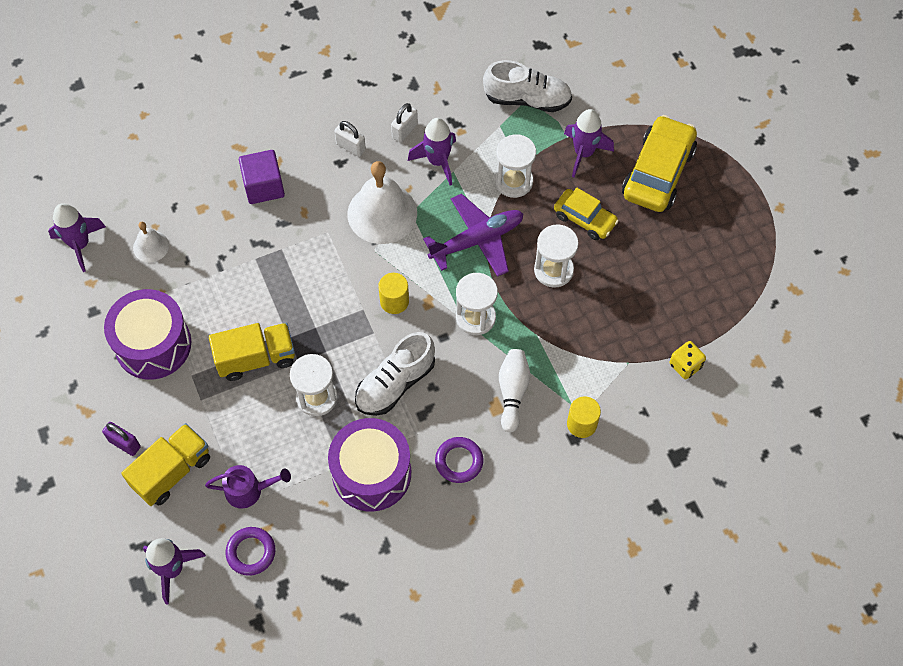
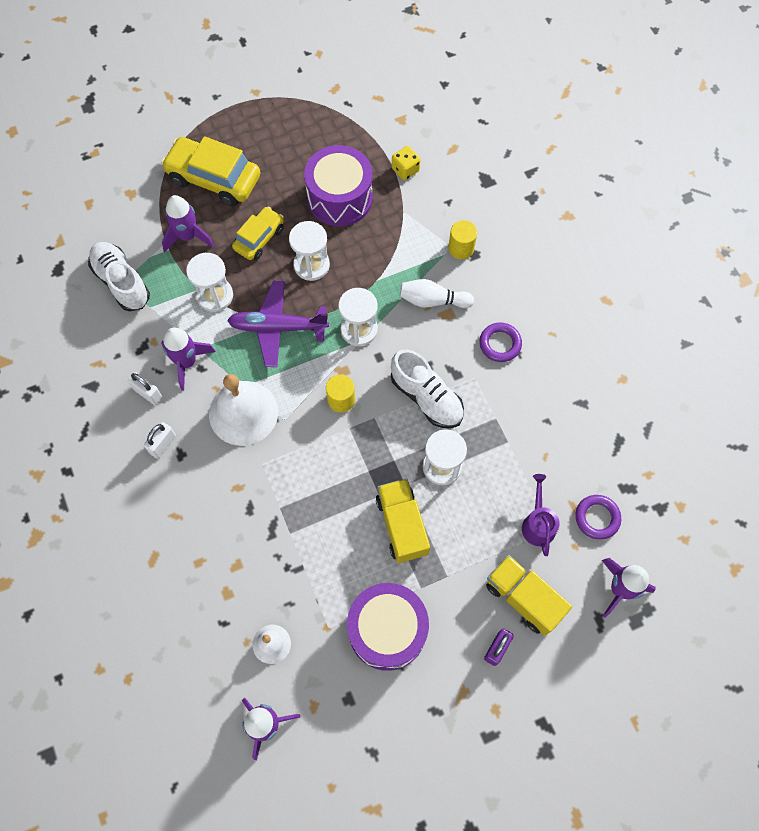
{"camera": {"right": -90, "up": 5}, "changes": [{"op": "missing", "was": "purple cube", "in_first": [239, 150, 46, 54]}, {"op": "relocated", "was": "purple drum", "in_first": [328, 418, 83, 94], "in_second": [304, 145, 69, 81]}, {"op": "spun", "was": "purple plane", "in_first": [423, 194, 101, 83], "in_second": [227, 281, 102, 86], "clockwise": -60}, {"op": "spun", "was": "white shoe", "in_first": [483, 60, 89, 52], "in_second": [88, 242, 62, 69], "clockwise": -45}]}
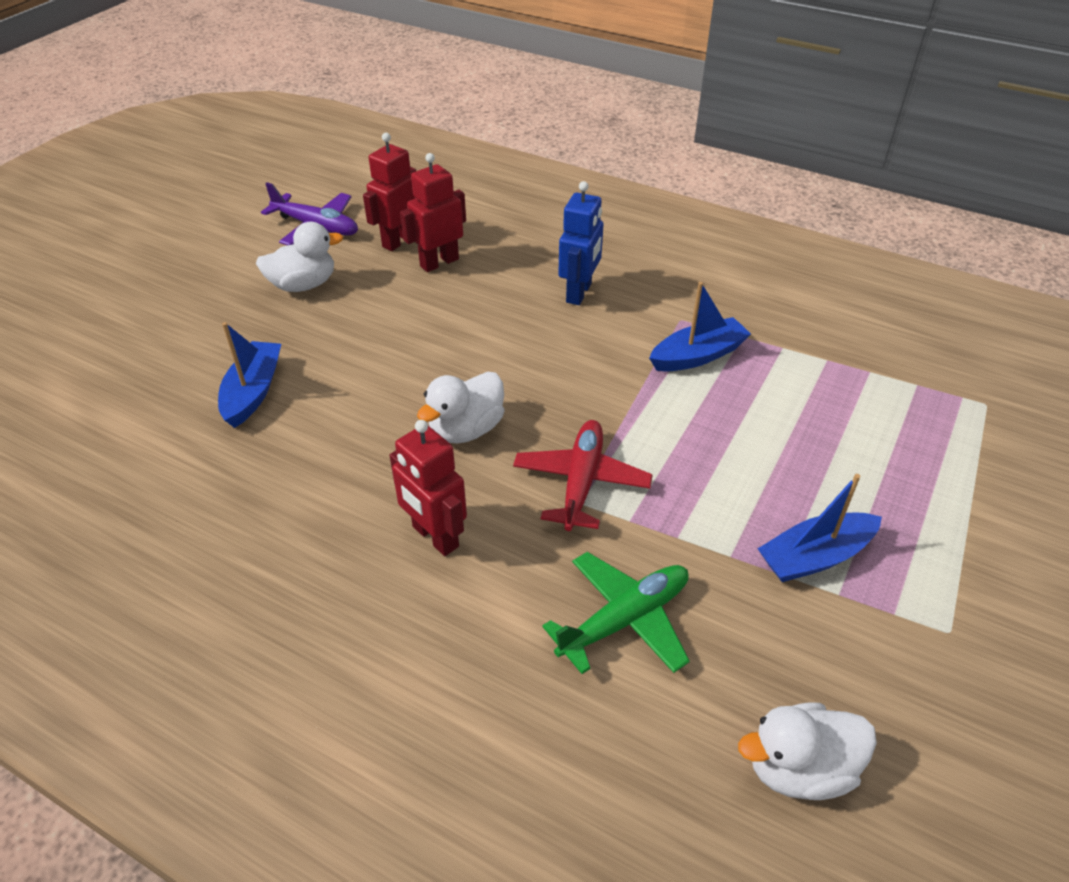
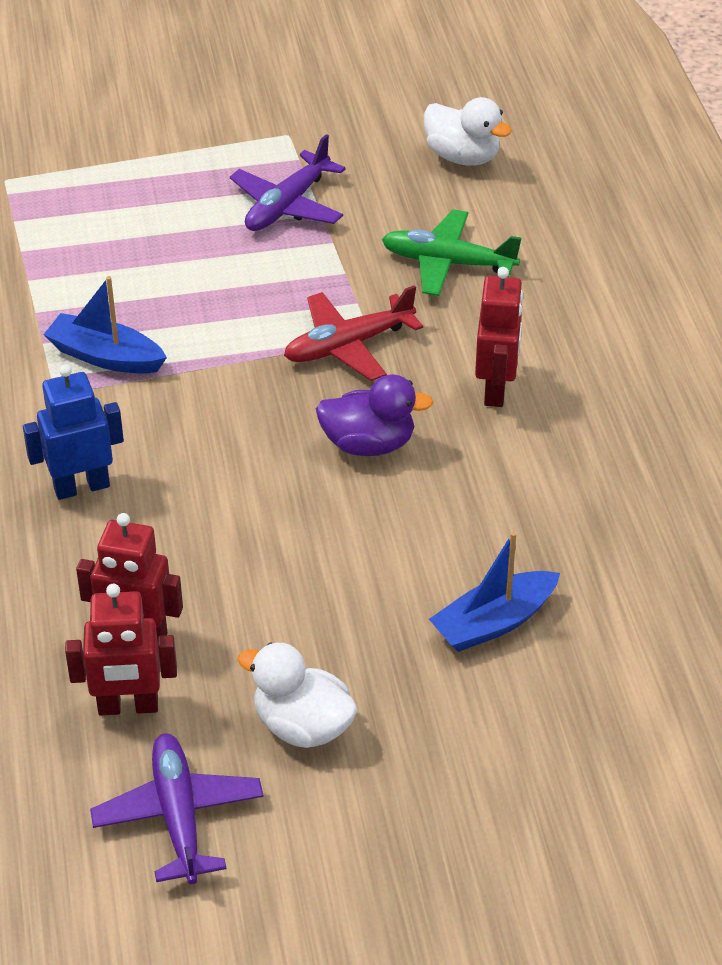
{"camera": {"right": -130, "up": 0}, "changes": [{"op": "exchanged", "was": "blue boat", "now": "purple plane", "in_first": [758, 474, 124, 108], "in_second": [230, 134, 116, 97]}, {"op": "colour", "was": "white duck", "now": "purple duck", "in_first": [417, 372, 87, 71], "in_second": [316, 374, 117, 82]}]}
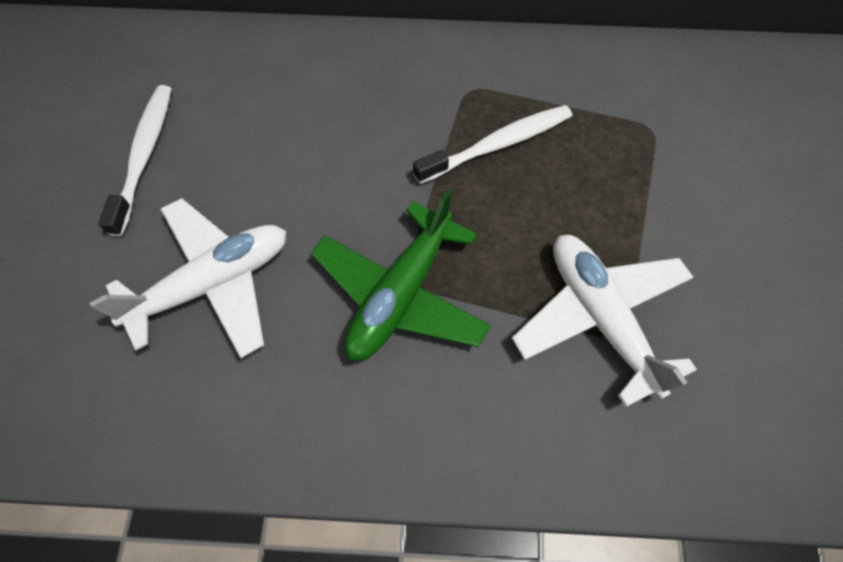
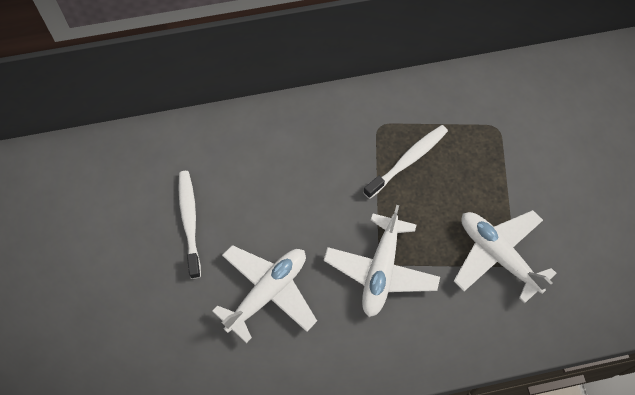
{"camera": {"right": -15, "up": 0}, "changes": [{"op": "colour", "was": "green plane", "now": "white plane", "in_first": [311, 189, 180, 172], "in_second": [324, 205, 116, 112]}]}
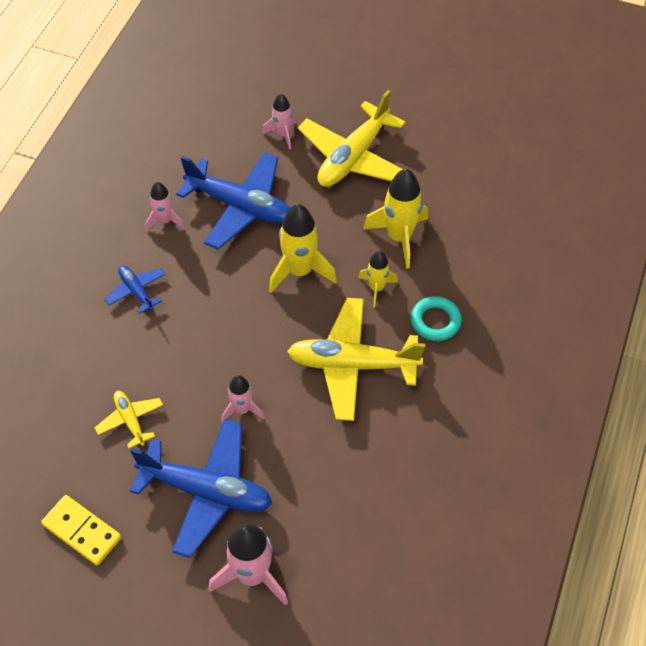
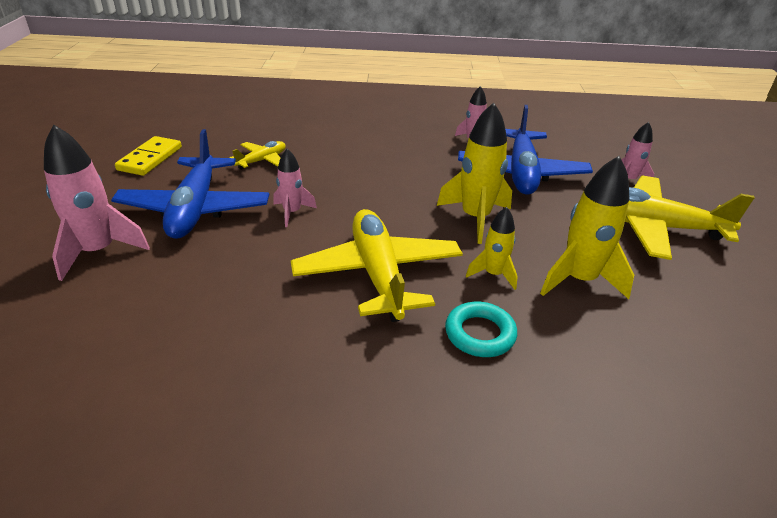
{"camera": {"right": 70, "up": -20}, "changes": [{"op": "missing", "was": "blue plane", "in_first": [104, 265, 61, 49]}]}
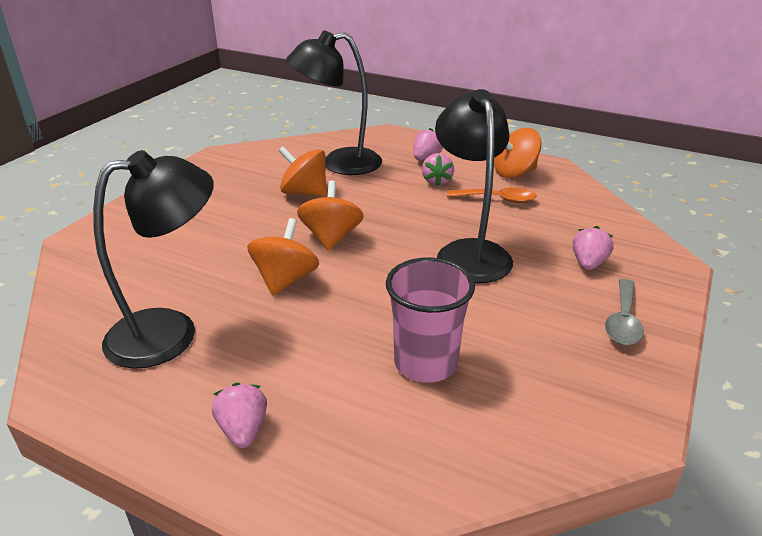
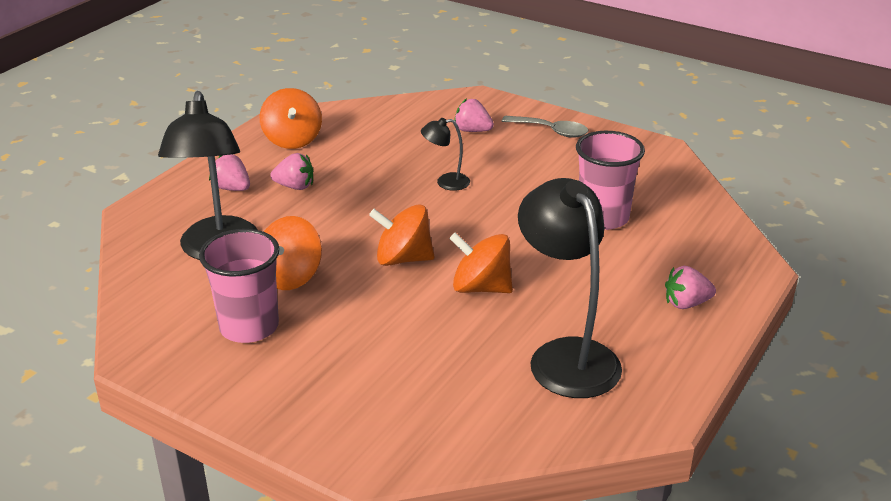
{"camera": {"right": -85, "up": 0}, "changes": [{"op": "missing", "was": "orange spoon", "in_first": [447, 187, 90, 16]}, {"op": "appeared", "now": "pink cup", "in_second": [199, 229, 81, 114]}, {"op": "size", "was": "black lamp", "in_first": [435, 89, 78, 194], "in_second": [421, 118, 49, 73], "ratio": 0.46}]}
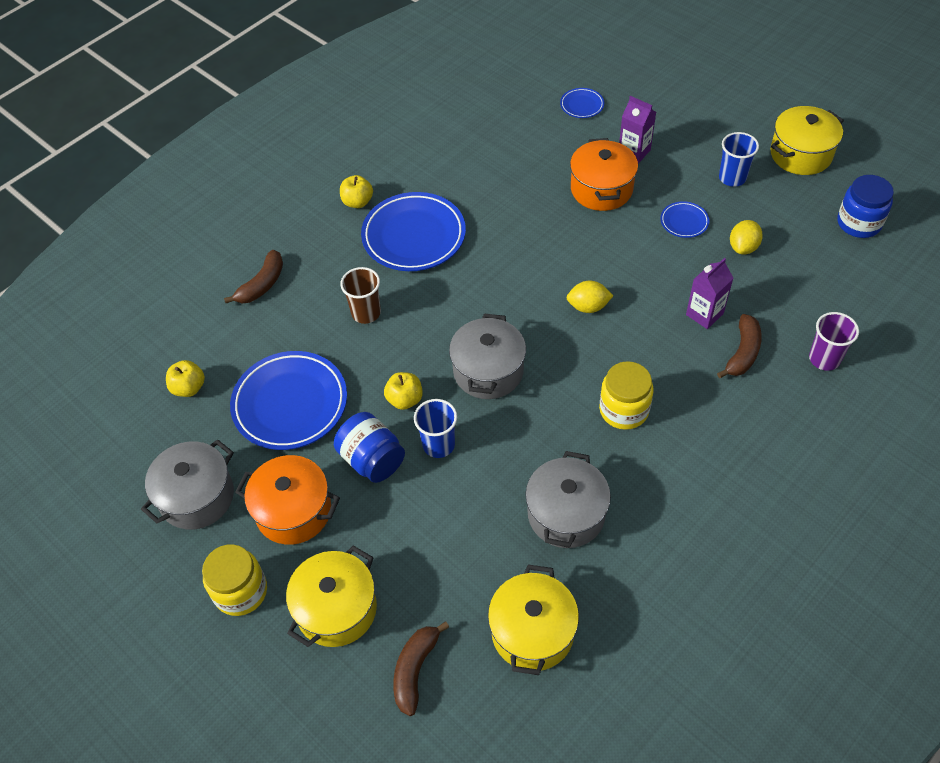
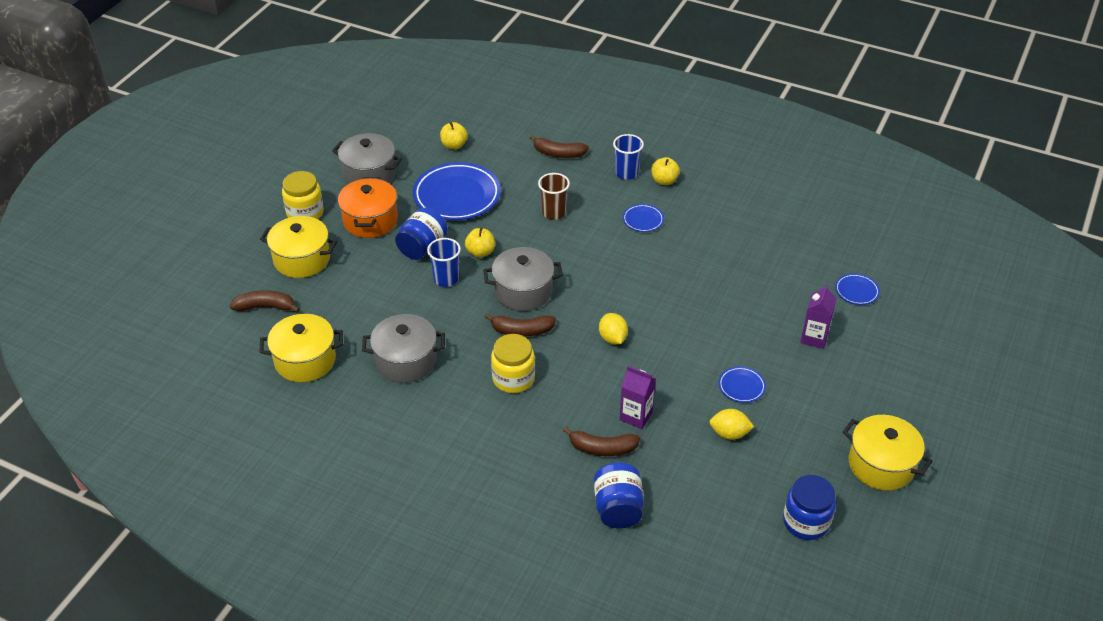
{"camera": {"right": 70, "up": -10}, "changes": [{"op": "missing", "was": "orange pot", "in_first": [570, 138, 68, 73]}, {"op": "appeared", "now": "brown banana", "in_second": [485, 313, 71, 24]}, {"op": "relocated", "was": "blue cup", "in_first": [719, 132, 40, 55], "in_second": [613, 134, 31, 46]}, {"op": "exchanged", "was": "purple cup", "now": "blue jar", "in_first": [809, 312, 50, 59], "in_second": [594, 462, 50, 67]}, {"op": "size", "was": "blue plate", "in_first": [361, 192, 105, 79], "in_second": [623, 204, 41, 28], "ratio": 0.46}]}
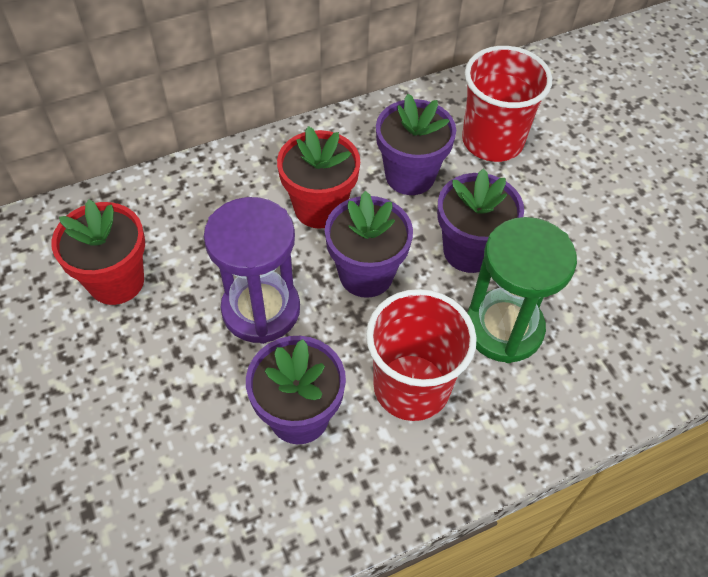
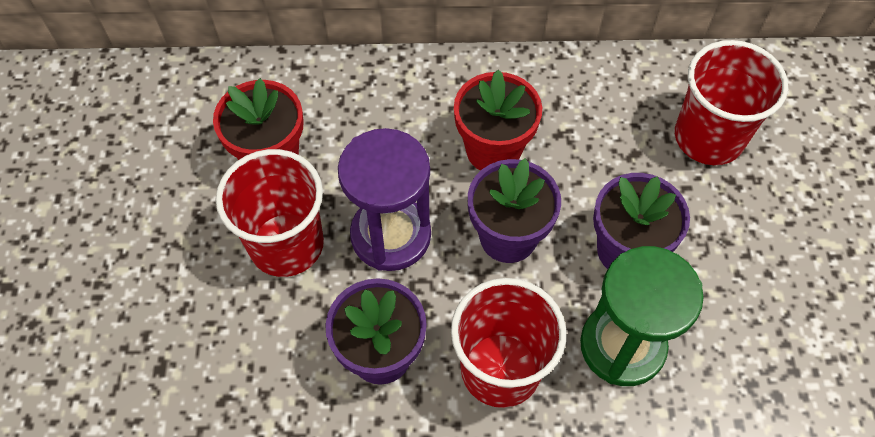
{"camera": {"right": 25, "up": 5}, "changes": [{"op": "missing", "was": "purple flower pot", "in_first": [376, 94, 80, 101]}, {"op": "appeared", "now": "red cup", "in_second": [216, 149, 108, 128]}]}
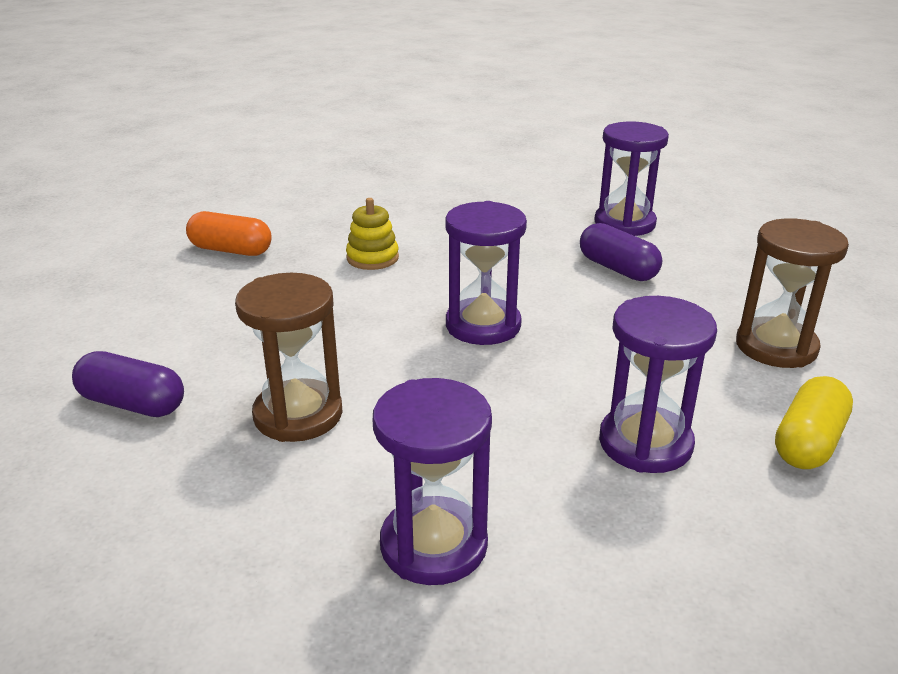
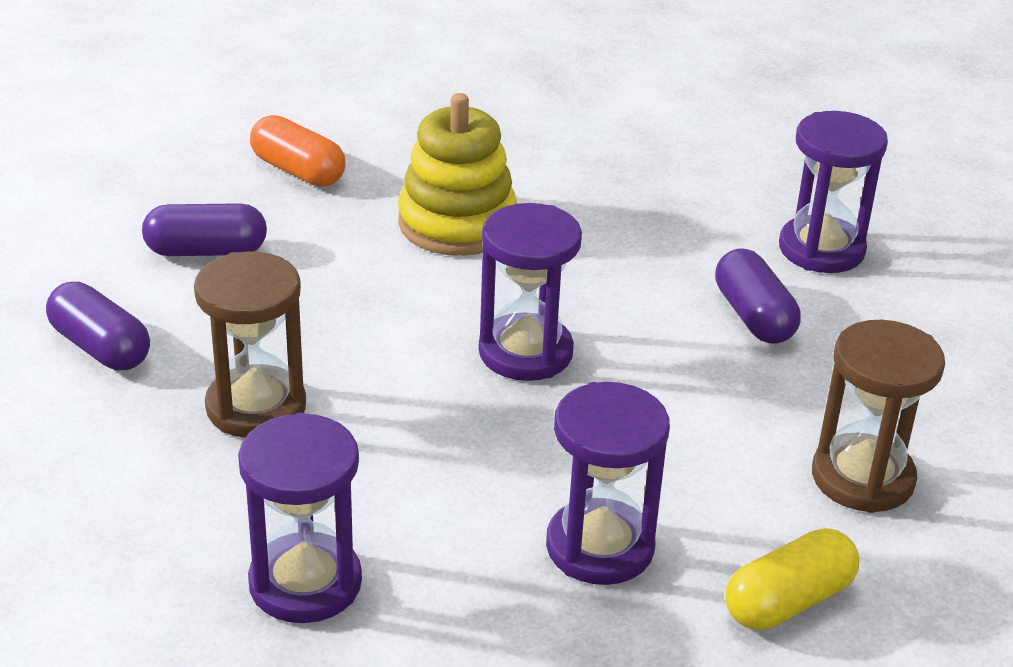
{"camera": {"right": 20, "up": 5}, "changes": [{"op": "appeared", "now": "purple capsule", "in_second": [142, 203, 125, 53]}, {"op": "size", "was": "yellow stacking toy", "in_first": [346, 198, 53, 72], "in_second": [398, 93, 119, 163], "ratio": 1.74}]}
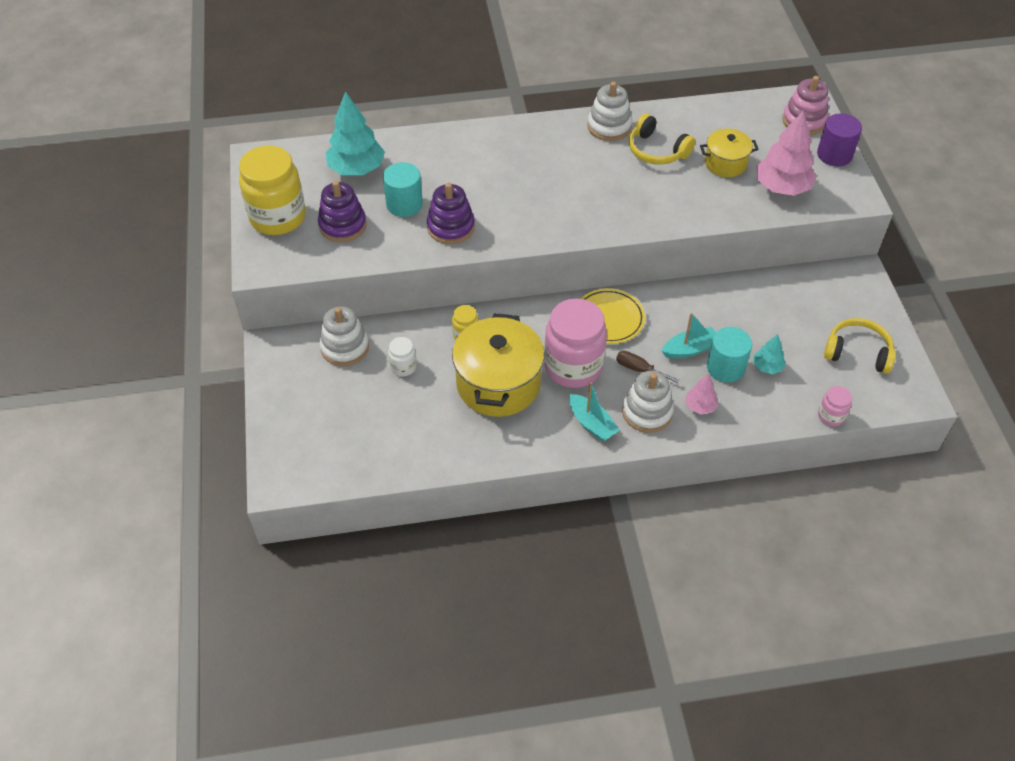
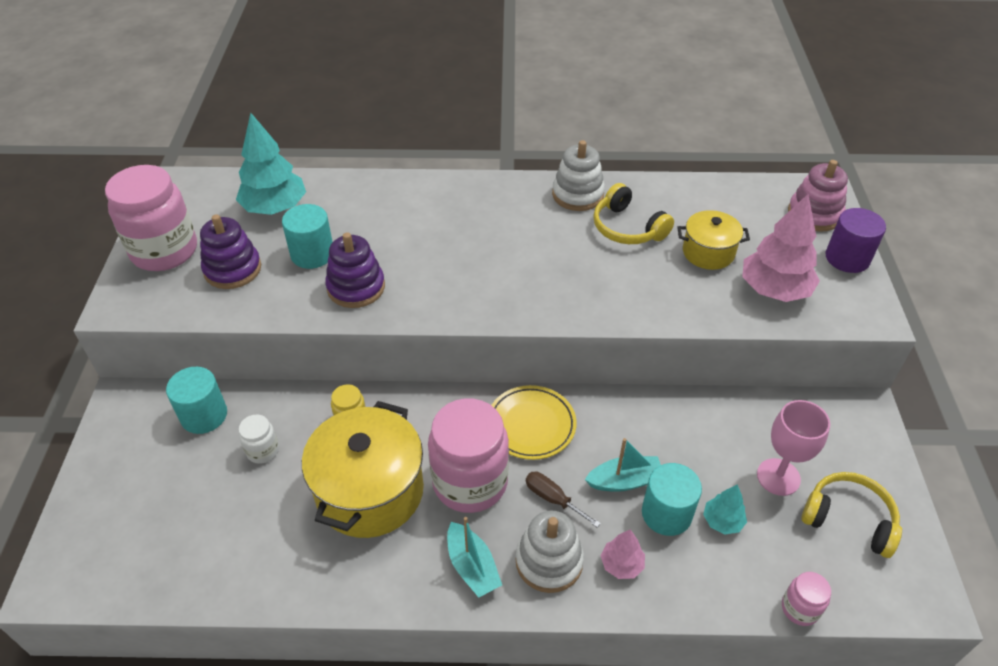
{"camera": {"right": 10, "up": -5}, "changes": [{"op": "appeared", "now": "pink goblet", "in_second": [757, 400, 73, 96]}, {"op": "exchanged", "was": "white stacking toy", "now": "turquoise cylinder", "in_first": [319, 306, 50, 60], "in_second": [166, 367, 61, 67]}, {"op": "colour", "was": "yellow jar", "now": "pink jar", "in_first": [239, 146, 67, 89], "in_second": [105, 165, 92, 106]}]}
